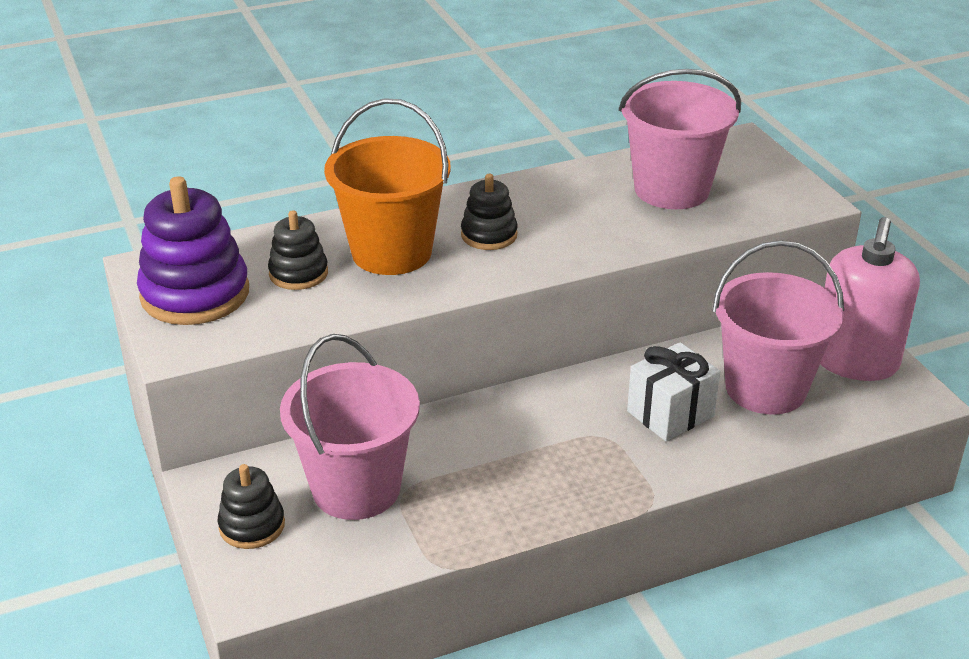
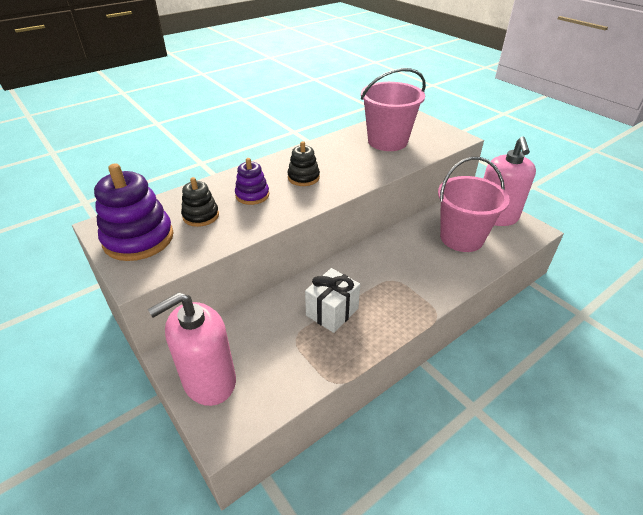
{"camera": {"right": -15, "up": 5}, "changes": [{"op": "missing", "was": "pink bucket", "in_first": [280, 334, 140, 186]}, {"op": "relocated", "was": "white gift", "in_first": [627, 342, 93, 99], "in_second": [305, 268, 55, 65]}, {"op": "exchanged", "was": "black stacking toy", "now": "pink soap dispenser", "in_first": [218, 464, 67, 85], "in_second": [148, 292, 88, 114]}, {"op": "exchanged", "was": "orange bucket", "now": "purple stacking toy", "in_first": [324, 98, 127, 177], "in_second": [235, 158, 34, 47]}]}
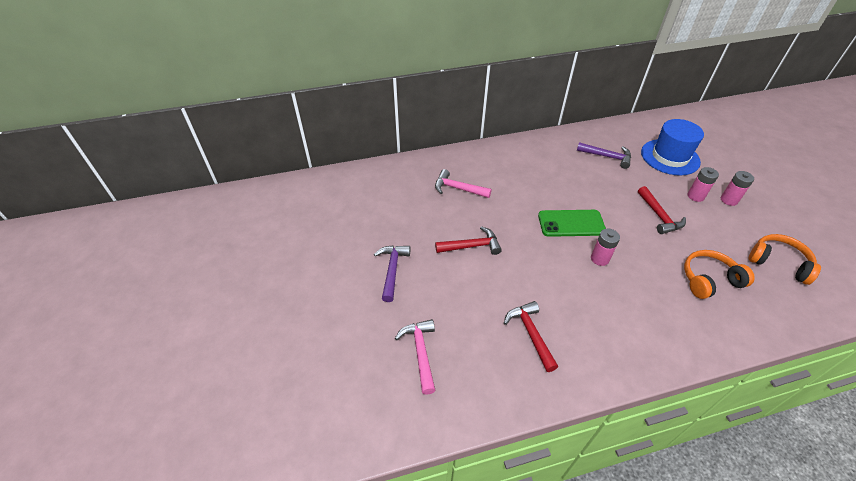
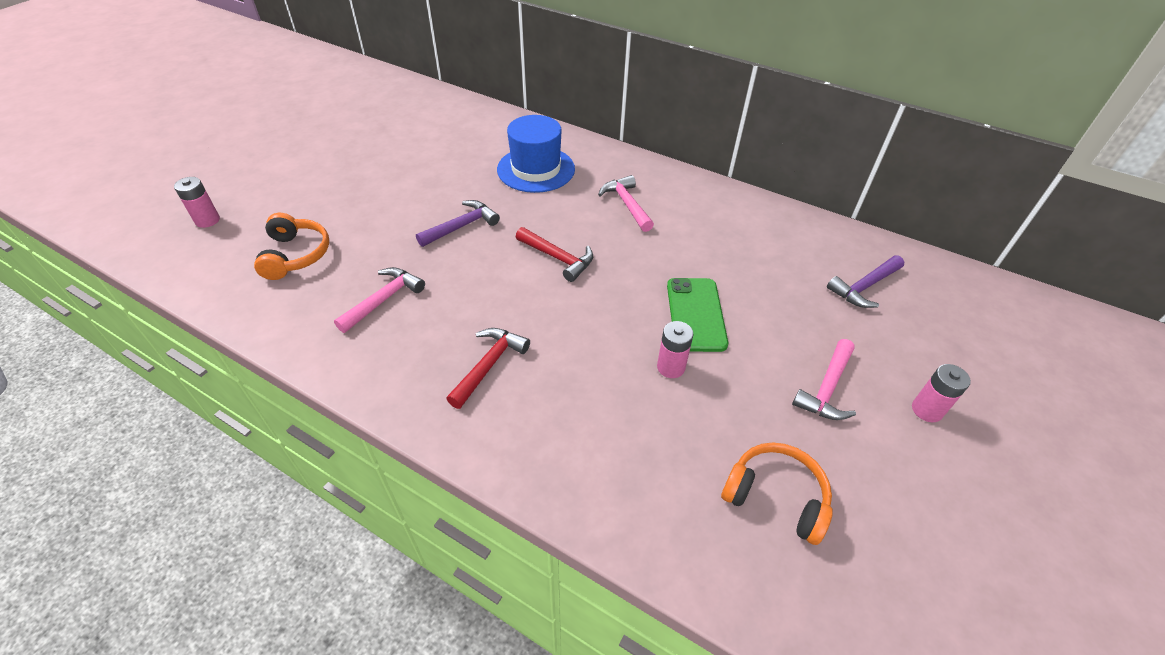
{"camera": {"right": 45, "up": 0}, "changes": [{"op": "relocated", "was": "blue hat", "in_first": [641, 119, 63, 57], "in_second": [497, 115, 78, 78]}, {"op": "relocated", "was": "pink battery", "in_first": [721, 171, 33, 35], "in_second": [174, 177, 46, 51]}, {"op": "relocated", "was": "orange headphones", "in_first": [749, 234, 72, 51], "in_second": [254, 213, 75, 67]}, {"op": "colour", "was": "red hammer", "now": "pink hammer", "in_first": [638, 186, 48, 48], "in_second": [792, 339, 64, 81]}, {"op": "spun", "was": "green phone", "in_first": [538, 210, 68, 27], "in_second": [667, 278, 61, 74], "clockwise": 45}, {"op": "spun", "was": "purple hammer", "in_first": [577, 142, 54, 27], "in_second": [827, 255, 77, 53], "clockwise": 75}]}
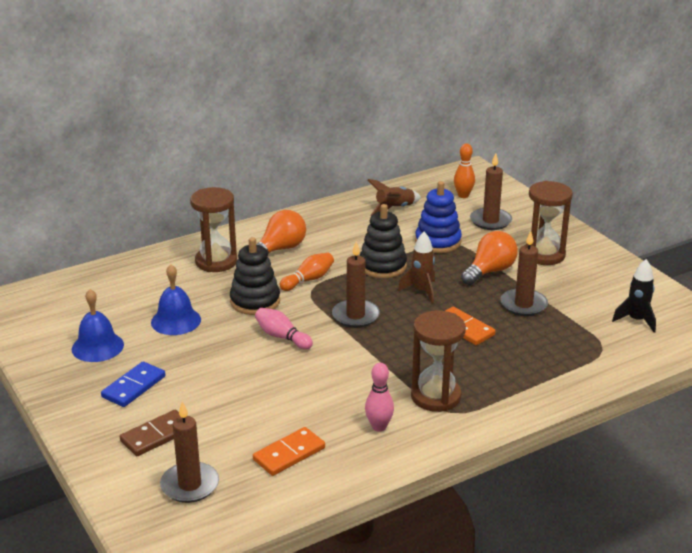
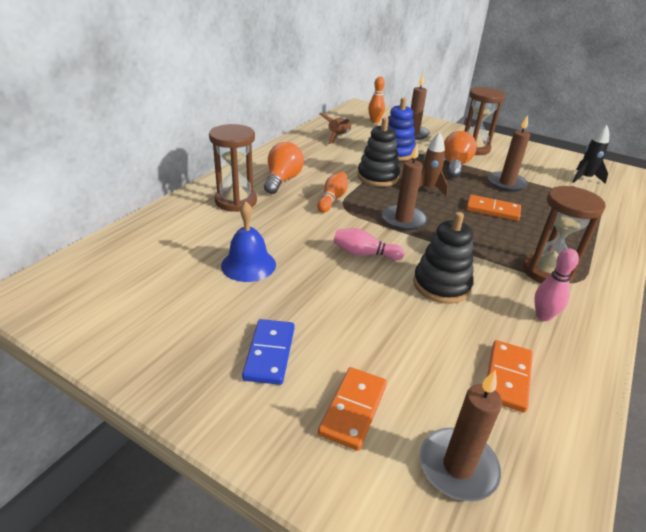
{"camera": {"right": -30, "up": 5}, "changes": [{"op": "missing", "was": "blue bell", "in_first": [72, 289, 52, 73]}, {"op": "relocated", "was": "black stacking toy", "in_first": [230, 237, 50, 78], "in_second": [413, 212, 61, 92]}, {"op": "colour", "was": "brown domino", "now": "orange domino", "in_first": [120, 410, 60, 46], "in_second": [318, 367, 69, 84]}]}
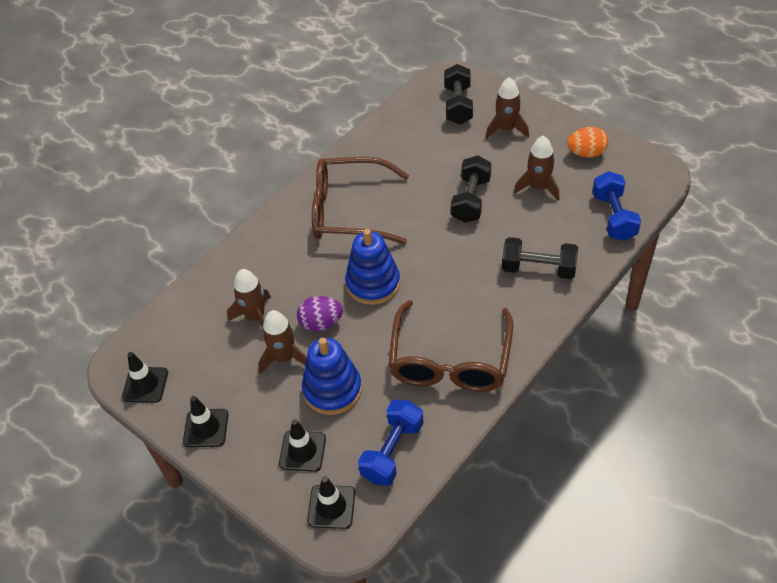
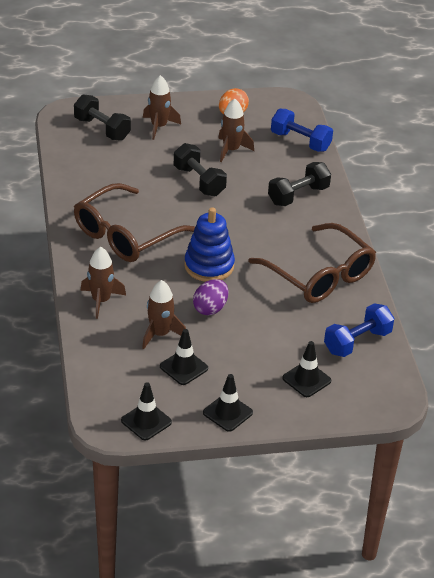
{"camera": {"right": -55, "up": -10}, "changes": [{"op": "missing", "was": "blue stacking toy", "in_first": [302, 338, 60, 77]}, {"op": "relocated", "was": "brown rocket", "in_first": [258, 310, 49, 64], "in_second": [80, 247, 46, 72]}, {"op": "relocated", "was": "black traffic cone", "in_first": [307, 476, 48, 53], "in_second": [160, 329, 48, 56]}, {"op": "spun", "was": "blue dumbbell", "in_first": [358, 400, 66, 86], "in_second": [324, 303, 70, 54], "clockwise": 75}]}
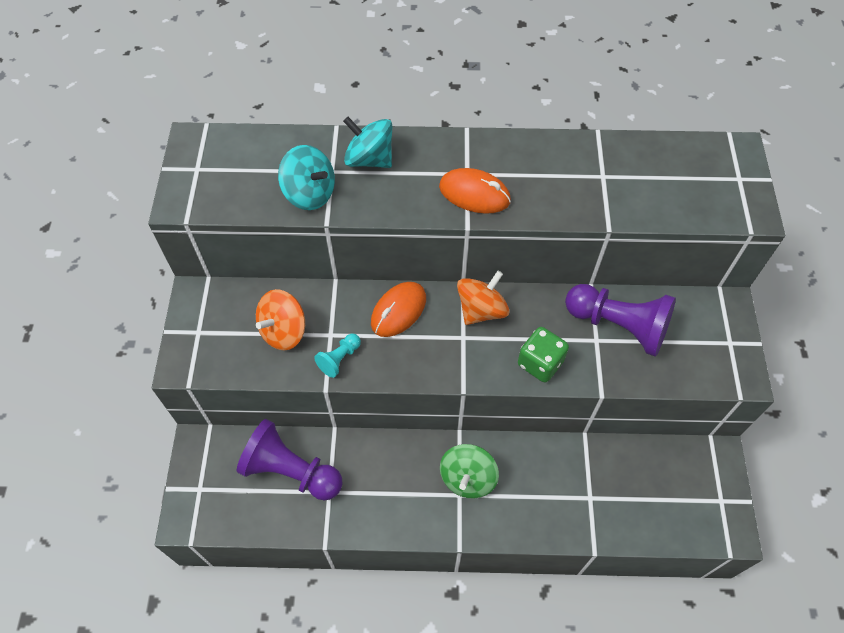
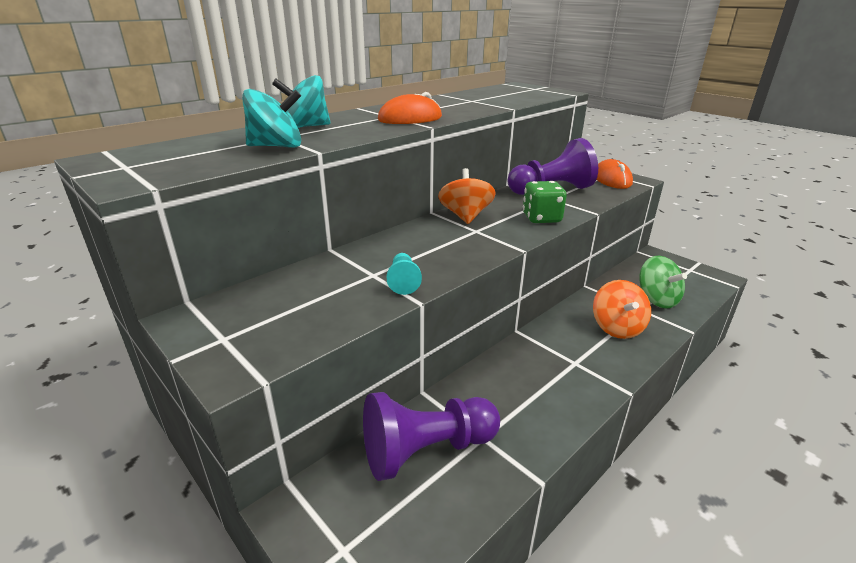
{"camera": {"right": -45, "up": -30}, "changes": [{"op": "relocated", "was": "orange spinning top", "in_first": [256, 289, 49, 61], "in_second": [593, 280, 58, 59]}, {"op": "relocated", "was": "orange mouse", "in_first": [371, 282, 55, 55], "in_second": [596, 159, 37, 30]}, {"op": "relocated", "was": "green spinning top", "in_first": [440, 444, 59, 54], "in_second": [639, 256, 48, 53]}]}
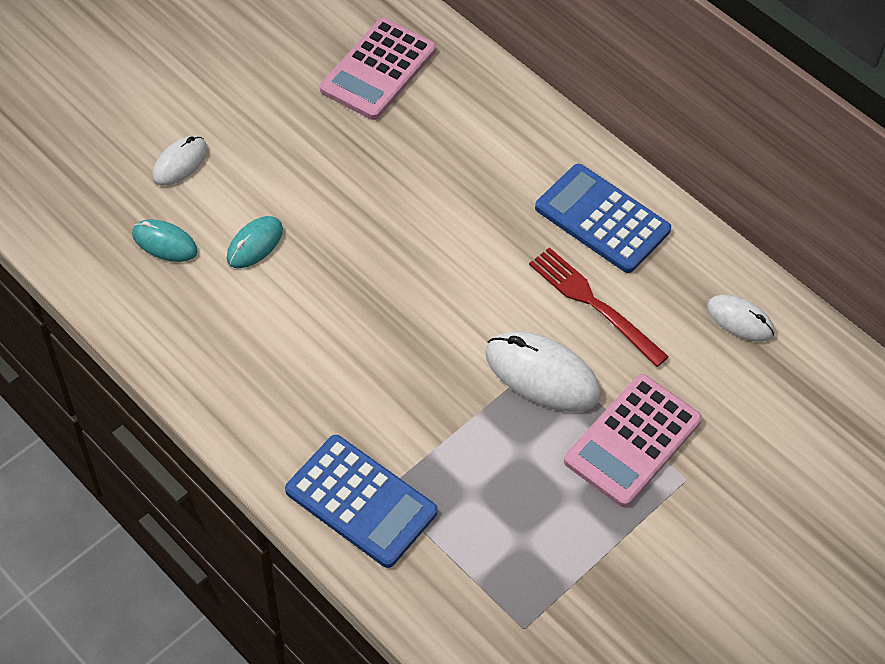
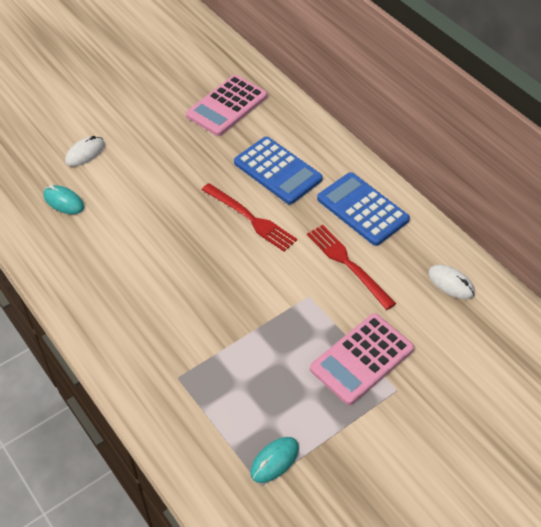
{"camera": {"right": 10, "up": -5}, "changes": [{"op": "missing", "was": "white mouse", "in_first": [485, 331, 116, 81]}, {"op": "appeared", "now": "red fork", "in_second": [202, 183, 95, 69]}, {"op": "relocated", "was": "turquoise mouse", "in_first": [227, 216, 56, 52], "in_second": [250, 437, 49, 46]}, {"op": "relocated", "was": "blue calculator", "in_first": [285, 435, 153, 133], "in_second": [234, 137, 89, 67]}]}
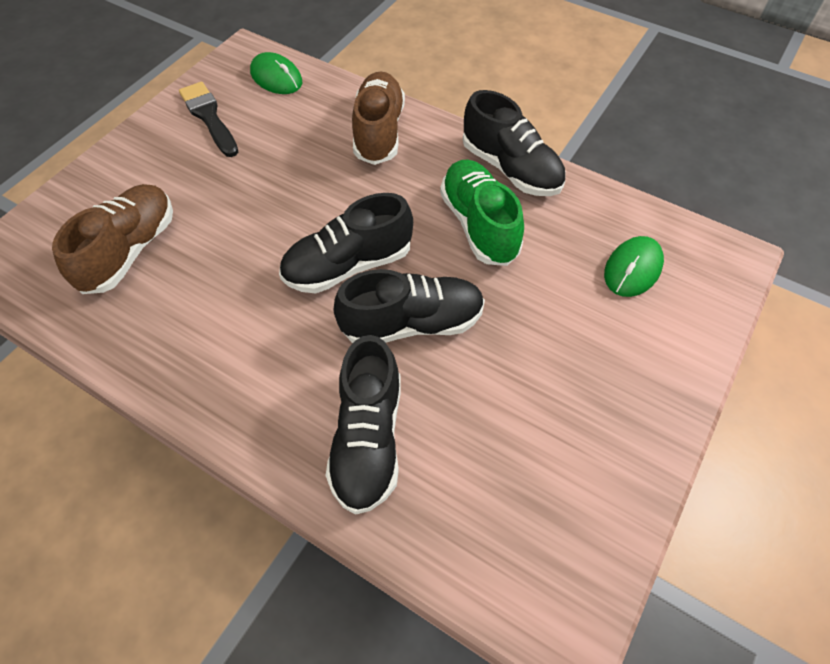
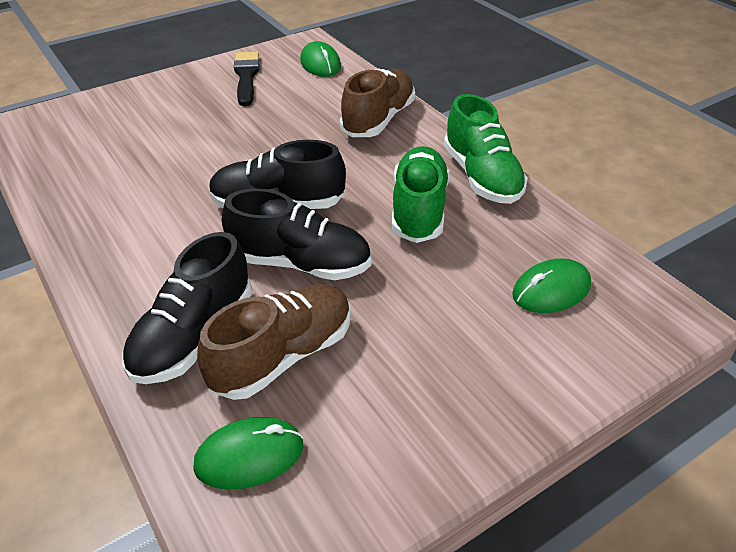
{"camera": {"right": 25, "up": -15}, "changes": [{"op": "appeared", "now": "green mouse", "in_second": [193, 417, 110, 73]}, {"op": "relocated", "was": "brown shoe", "in_first": [52, 184, 121, 110], "in_second": [197, 284, 154, 116]}, {"op": "colour", "was": "black shoe", "now": "green shoe", "in_first": [463, 90, 102, 106], "in_second": [444, 94, 84, 110]}]}
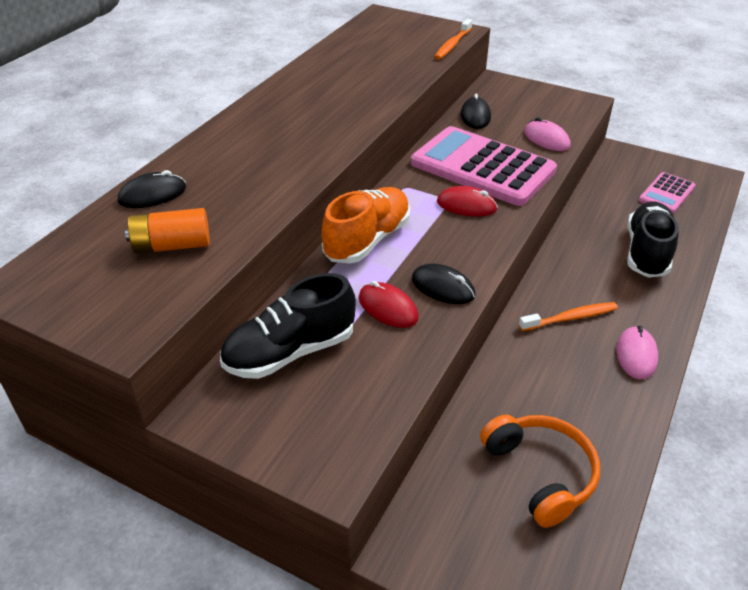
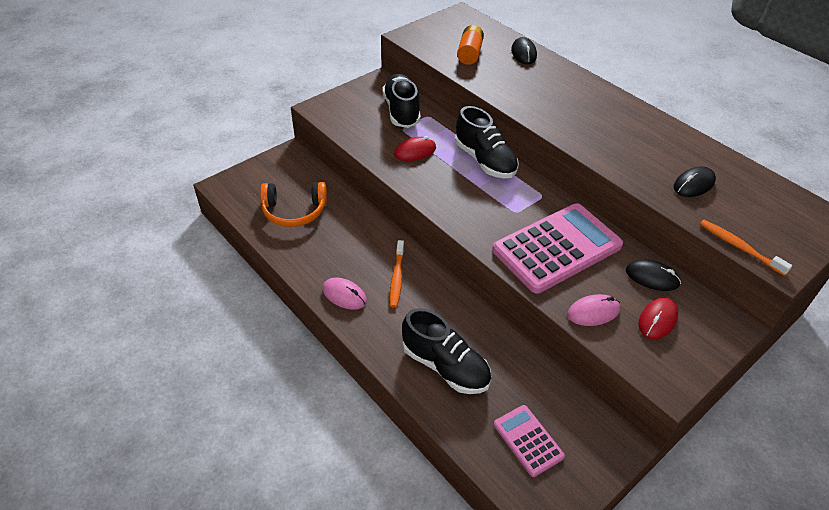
{"camera": {"right": 110, "up": 5}, "changes": [{"op": "relocated", "was": "black mouse", "in_first": [412, 264, 64, 40], "in_second": [674, 166, 42, 31]}, {"op": "relocated", "was": "red mouse", "in_first": [437, 186, 61, 31], "in_second": [639, 297, 39, 42]}, {"op": "colour", "was": "orange shoe", "now": "black shoe", "in_first": [322, 187, 88, 76], "in_second": [455, 106, 64, 72]}]}
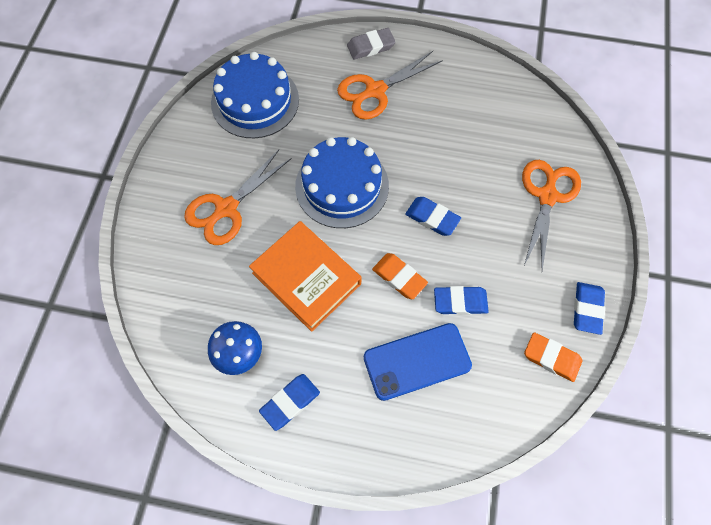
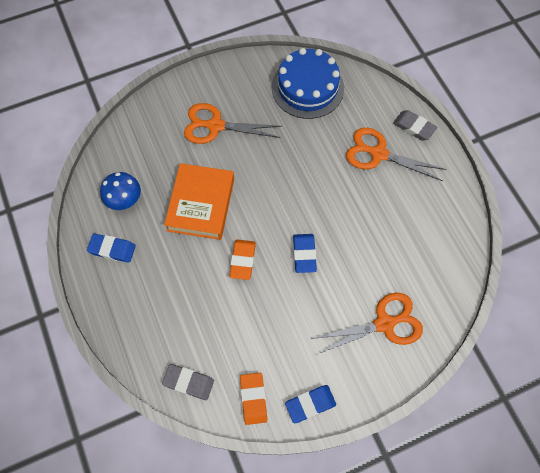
{"camera": {"right": 55, "up": 0}, "changes": [{"op": "missing", "was": "blue cake", "in_first": [295, 137, 94, 91]}, {"op": "missing", "was": "blue phone", "in_first": [364, 323, 108, 78]}, {"op": "missing", "was": "blue eraser", "in_first": [434, 286, 55, 29]}, {"op": "appeared", "now": "grey eraser", "in_second": [162, 364, 52, 36]}]}
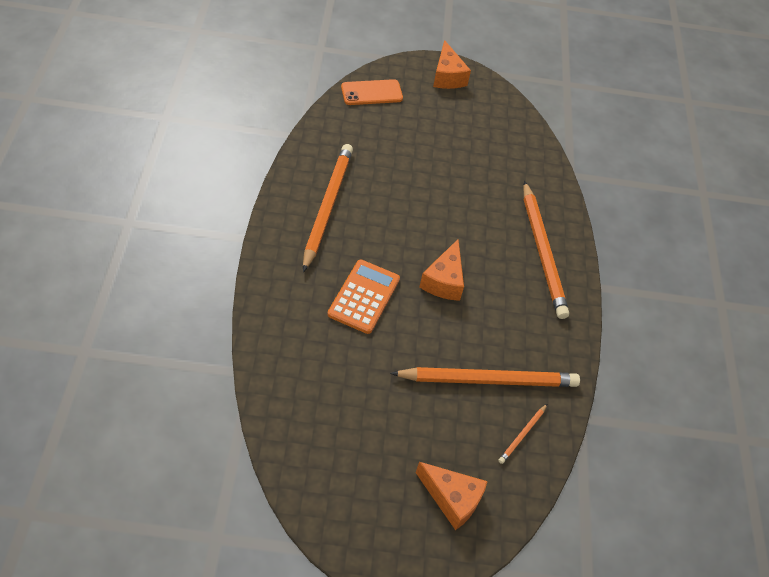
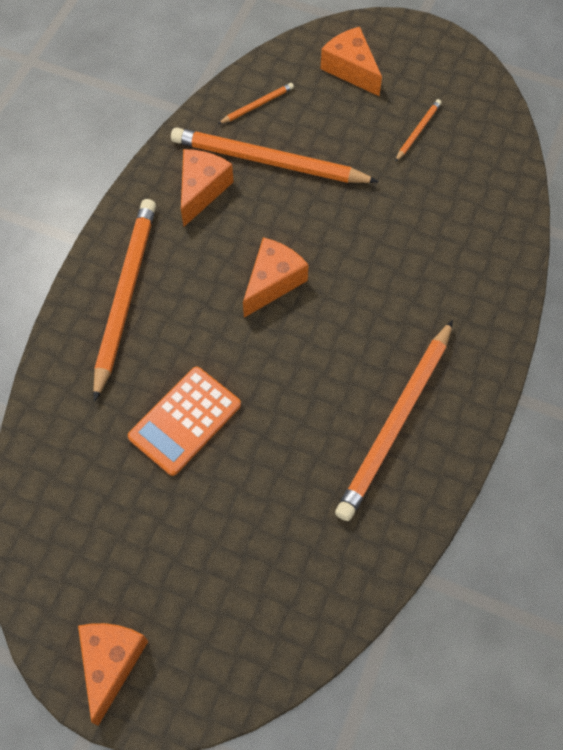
{"camera": {"right": -155, "up": 10}, "changes": [{"op": "missing", "was": "orange phone", "in_first": [341, 79, 62, 26]}, {"op": "appeared", "now": "orange cheese", "in_second": [181, 149, 53, 78]}, {"op": "appeared", "now": "orange pencil", "in_second": [395, 99, 47, 63]}, {"op": "relocated", "was": "orange calculator", "in_first": [328, 260, 72, 74], "in_second": [128, 367, 113, 109]}]}
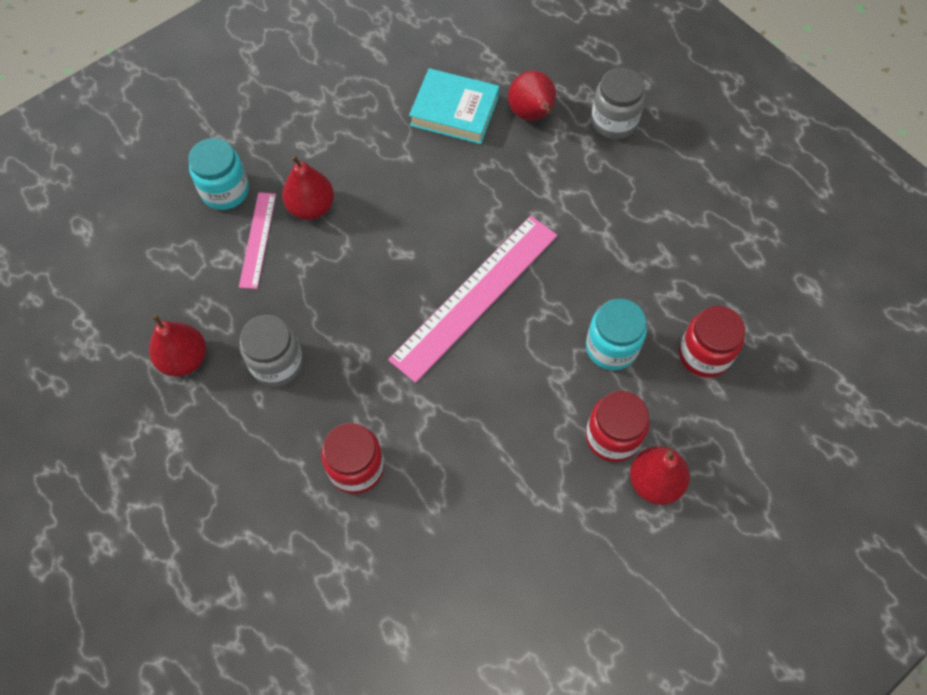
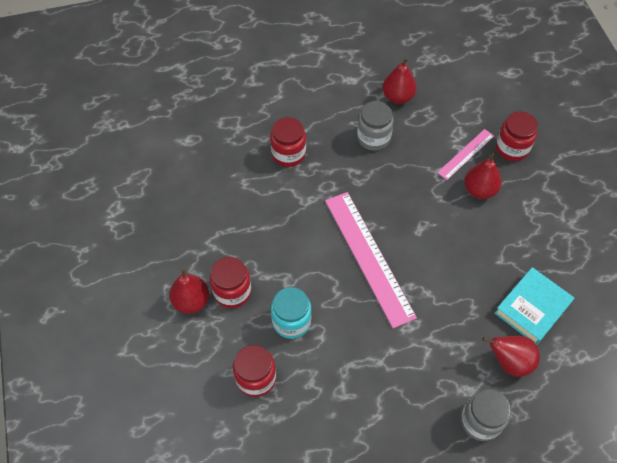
{"camera": {"right": 115, "up": -5}, "changes": [{"op": "colour", "was": "turquoise jar", "now": "red jar", "in_first": [188, 138, 61, 72], "in_second": [496, 112, 42, 49]}, {"op": "spun", "was": "pink ruler", "in_first": [239, 192, 37, 97], "in_second": [437, 129, 57, 51], "clockwise": -75}]}
